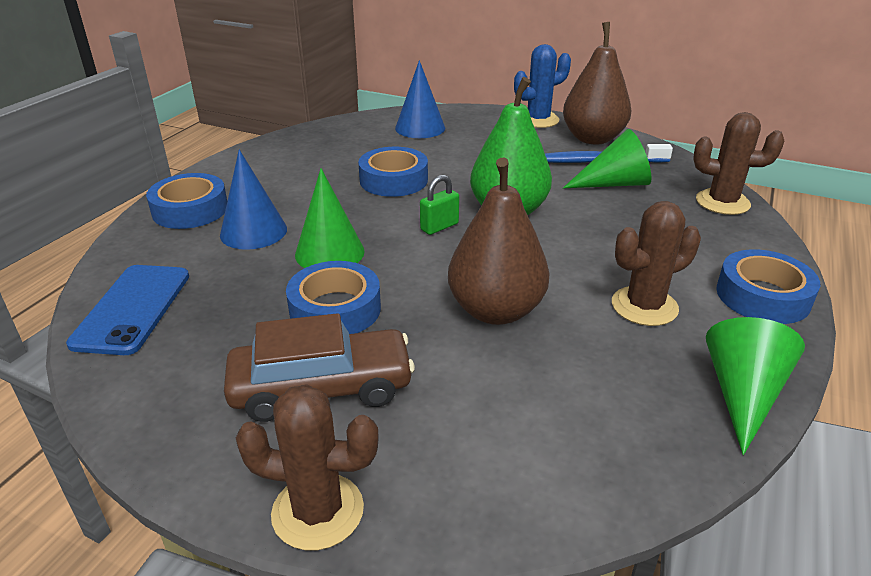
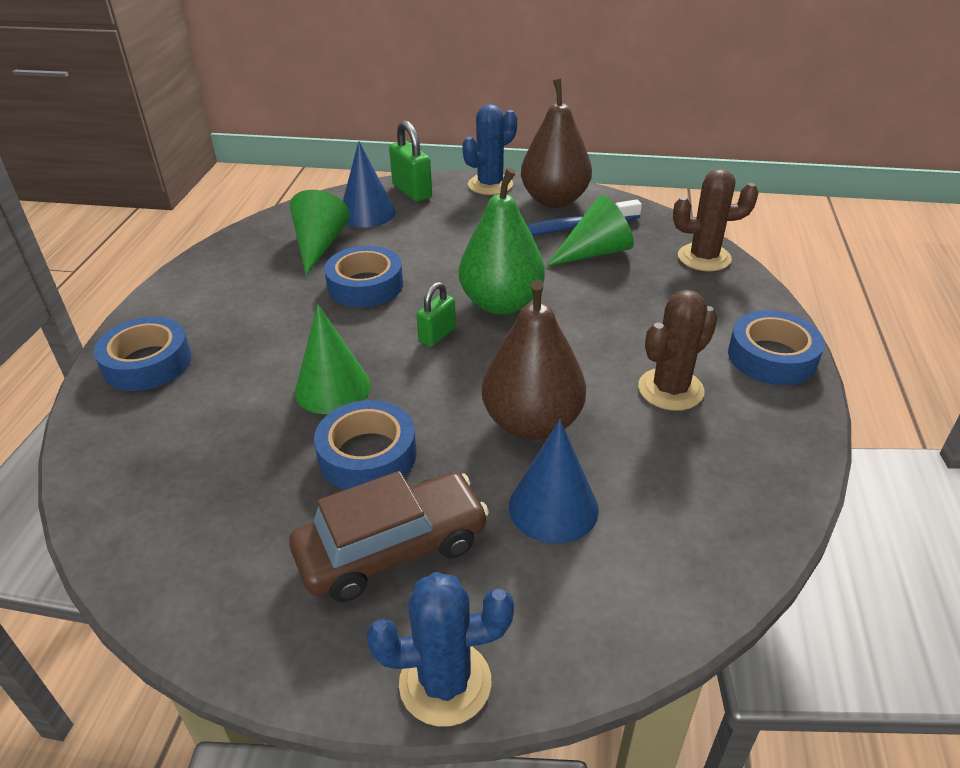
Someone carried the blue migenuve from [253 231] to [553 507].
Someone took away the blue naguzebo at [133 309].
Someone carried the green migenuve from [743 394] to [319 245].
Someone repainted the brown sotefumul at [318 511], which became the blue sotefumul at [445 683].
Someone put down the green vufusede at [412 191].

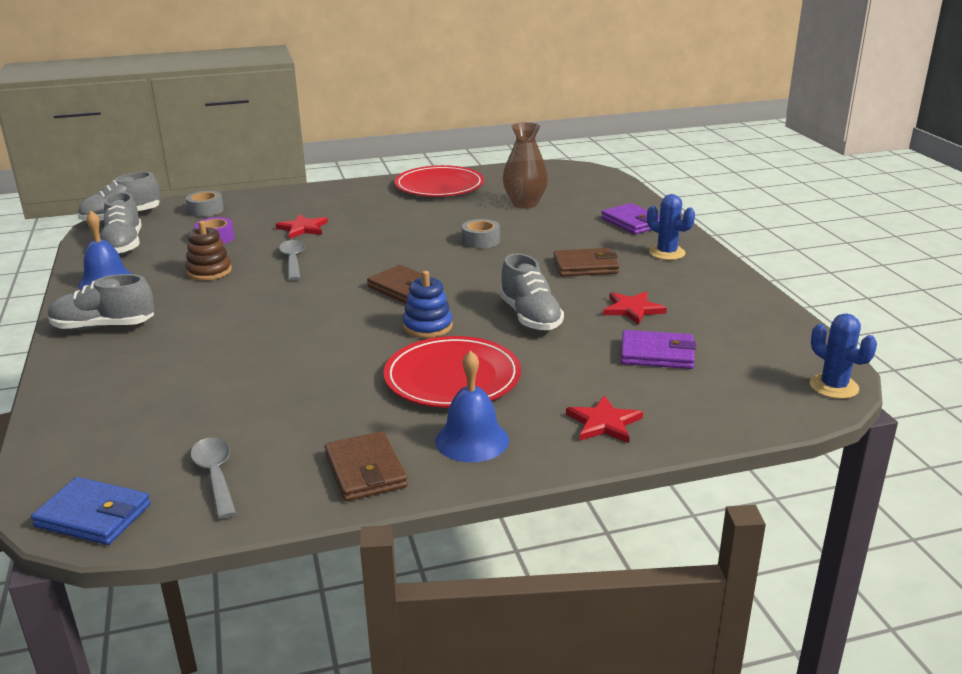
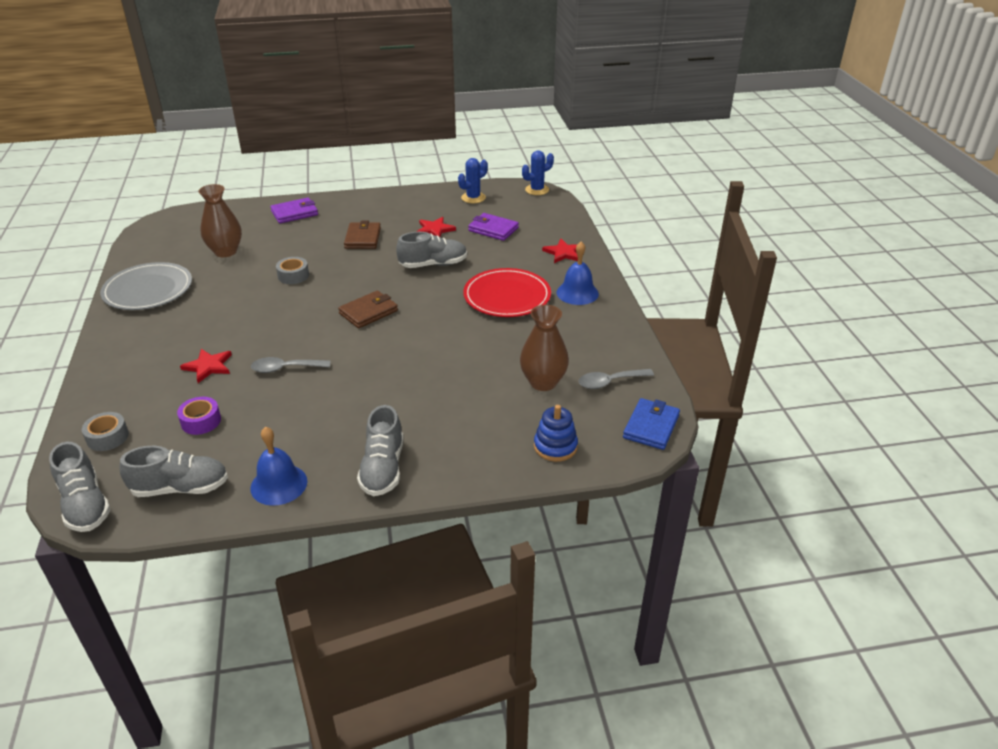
Someone repainted the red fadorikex at [439 186], which became the grey fadorikex at [148 290].
Someone carried the blue sotefumul from [667 253] to [473 198].
Someone took away the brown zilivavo at [209 271].
Someone carried the blue zilivavo from [427 326] to [555 446].
Someone rotated the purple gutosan at [657 354] by 75 degrees counterclockwise.
Someone took away the brown gutosan at [365 471].
Someone put down the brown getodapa at [543 382].

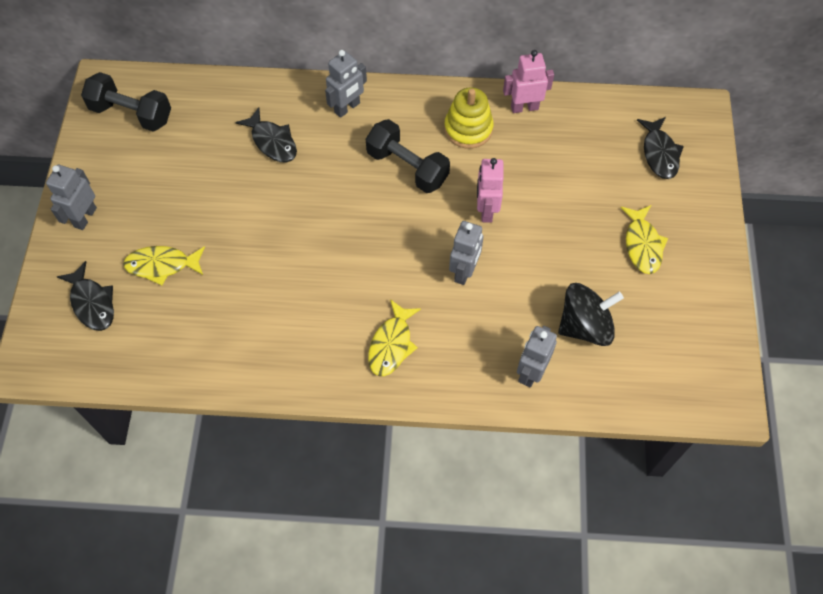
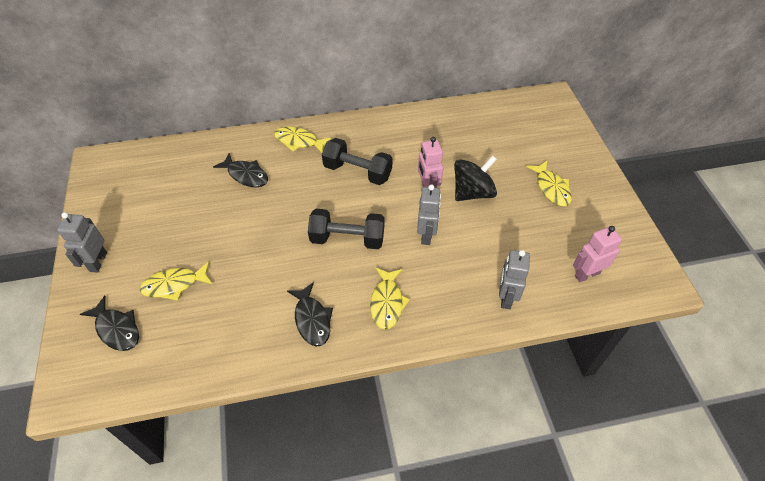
Someone swapped the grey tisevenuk at [347 108] for the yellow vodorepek at [299 141].
Someone carried the pink tisevenuk from [524 107] to [586 274].
Someone carried the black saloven from [131 113] to [347 239].
Someone took away the yellow zilivavo at [468 129].
Someone carried the black vodorepek from [659 153] to [312 319].
Someone carried the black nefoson from [585 326] to [472 192].

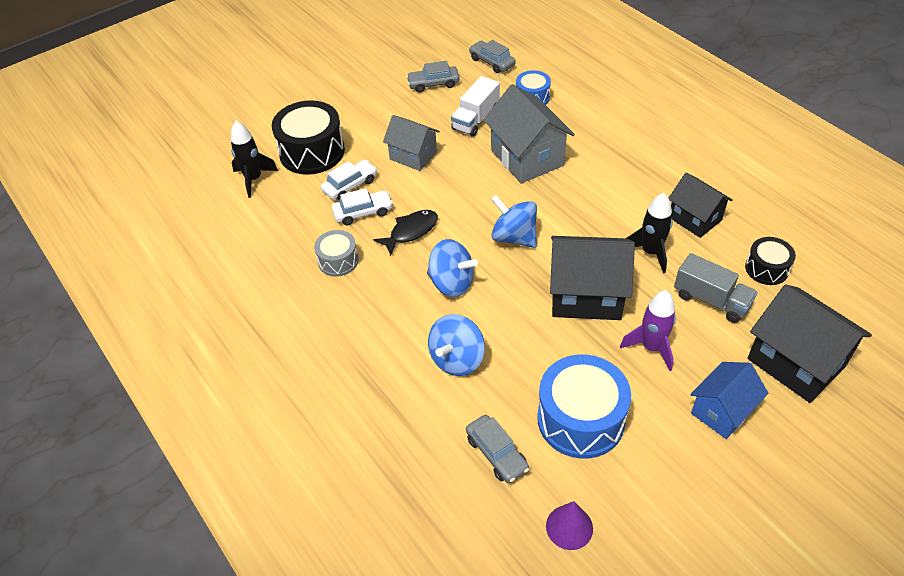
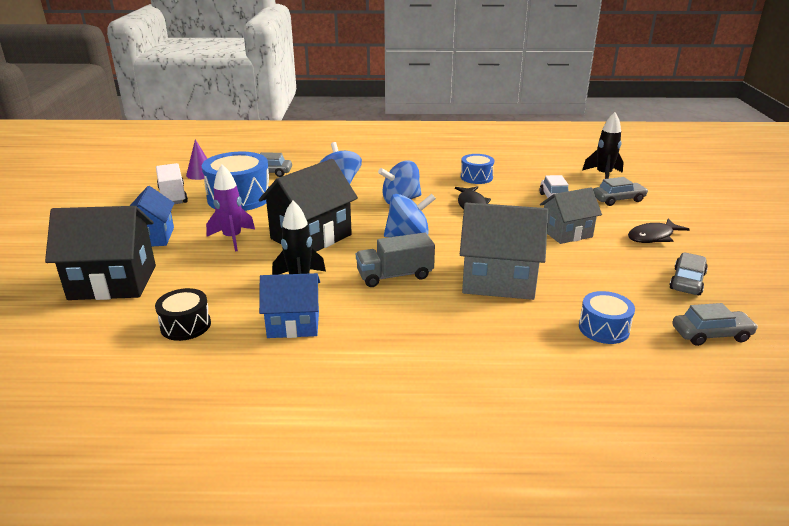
Someone carried the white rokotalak from [475 119] to [173 196].
Someone swapped the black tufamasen at [312 152] for the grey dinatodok at [618 199].
Someone repainted the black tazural at [695 219], which became the blue tazural at [293 324].
Someone took away the white dinatodok at [363 212].
Someone repainted the grey tufamasen at [338 261], which became the blue tufamasen at [476 177].
Someone carried the grey rokotalak from [711 300] to [395 275].
Someone put down the black vodorepek at [653 237].

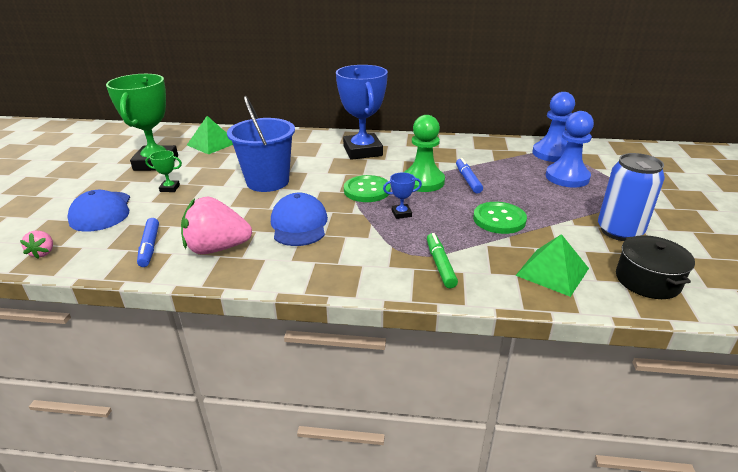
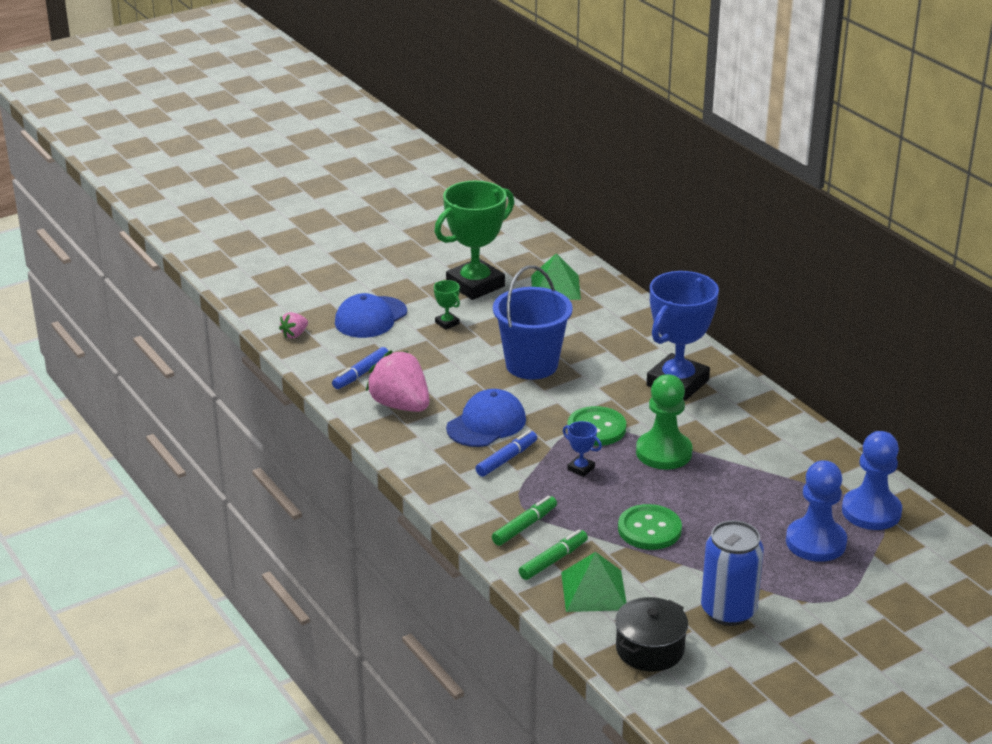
Someone carried the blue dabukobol from [468 180] to [506 459].
Someone put down the green dabukobol at [553 560].

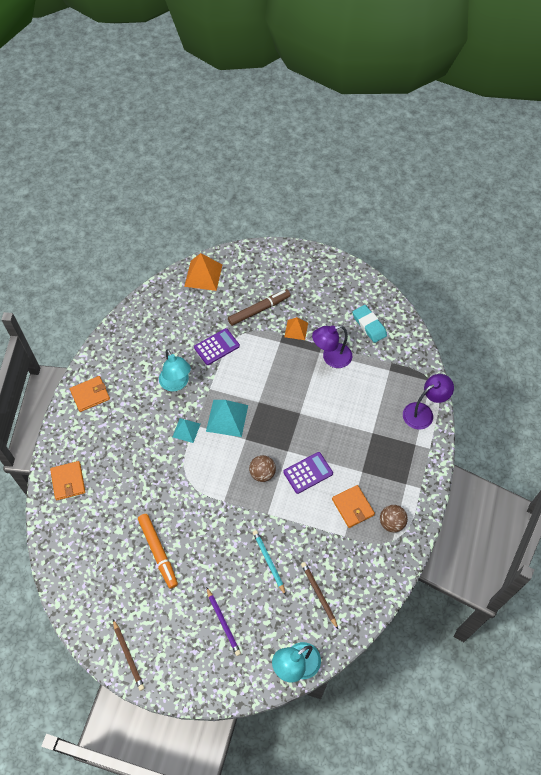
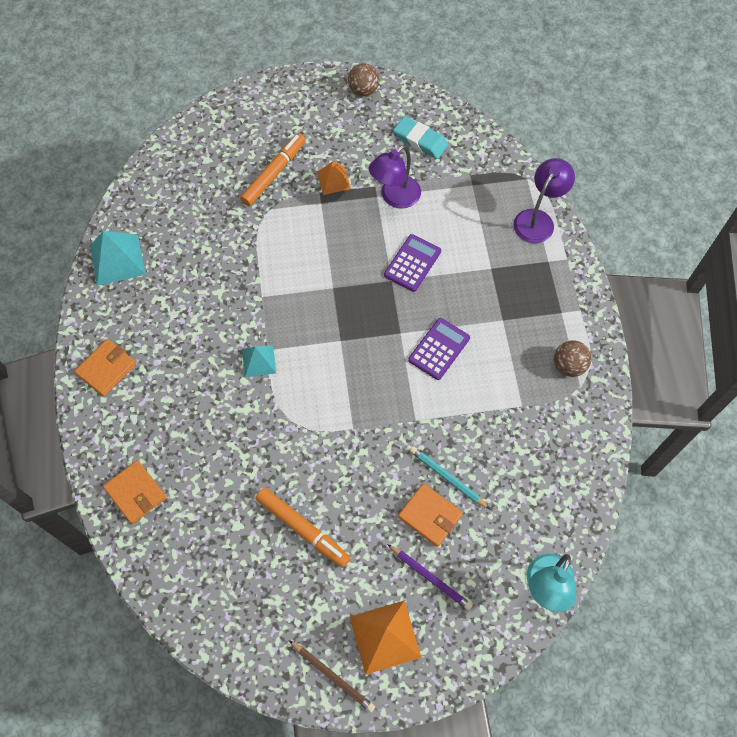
Someone carried the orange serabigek from [203 275] to [385 637].
Someone repainted the brown dabukobol at [259 310], which became the orange dabukobol at [274 173].
Someone carried the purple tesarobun from [216 347] to [412 263].
Someone took away the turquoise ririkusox at [176 384].
Someone carried the turquoise serabigek from [227 418] to [117 259].
Someone carried the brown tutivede from [262 473] to [363 90].
Someone carried the orange gutosan from [352 507] to [430 516].
Someone took away the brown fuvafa at [319 594].

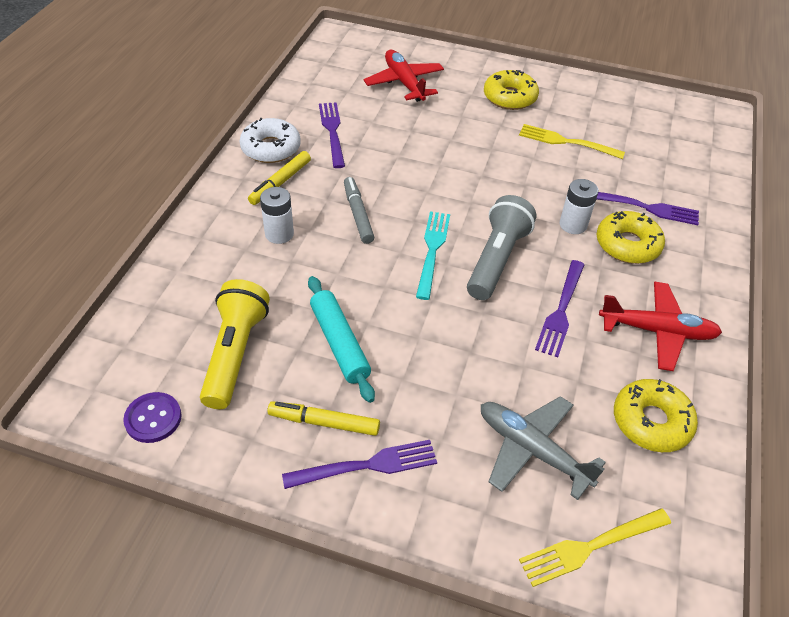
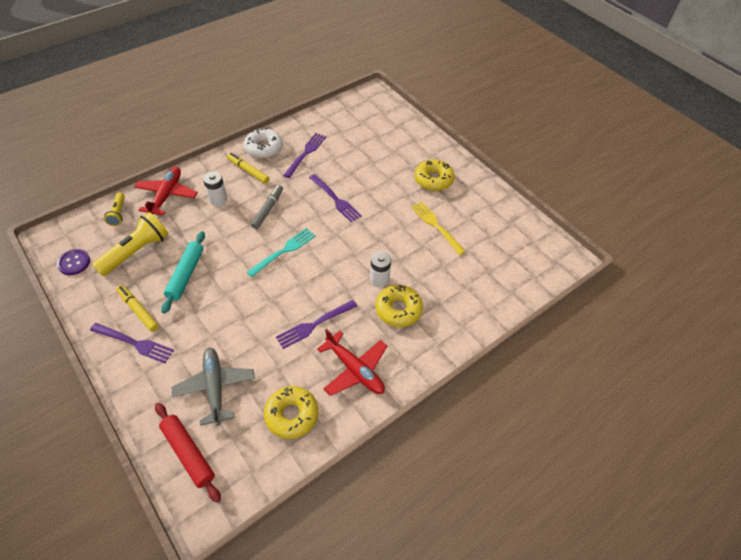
Someone carried the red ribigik from [404 83] to [167 195].
Someone rotated the yellow dabukobol at [280 183] by 60 degrees clockwise.
Someone carried the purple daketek from [645 208] to [335 199].
Someone took away the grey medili at [496 259].
Someone swapped the yellow daketek at [590 547] for the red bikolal at [188 453].
Someone put down the yellow medili at [118 214].

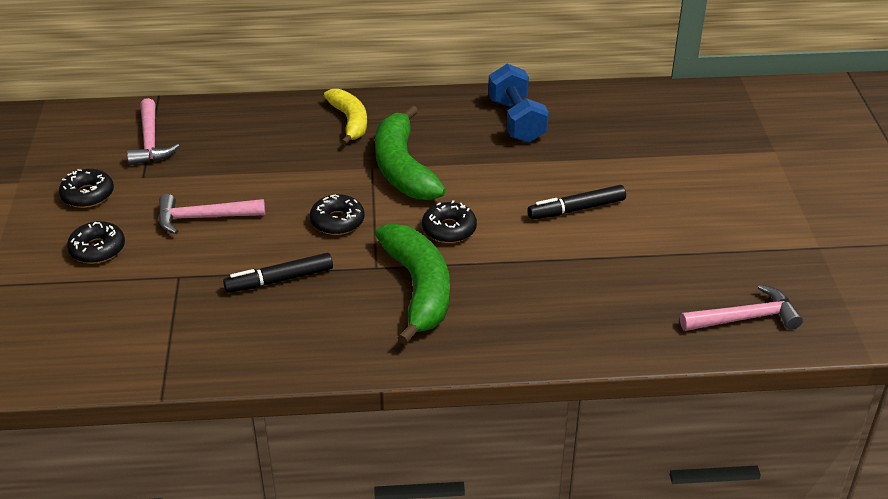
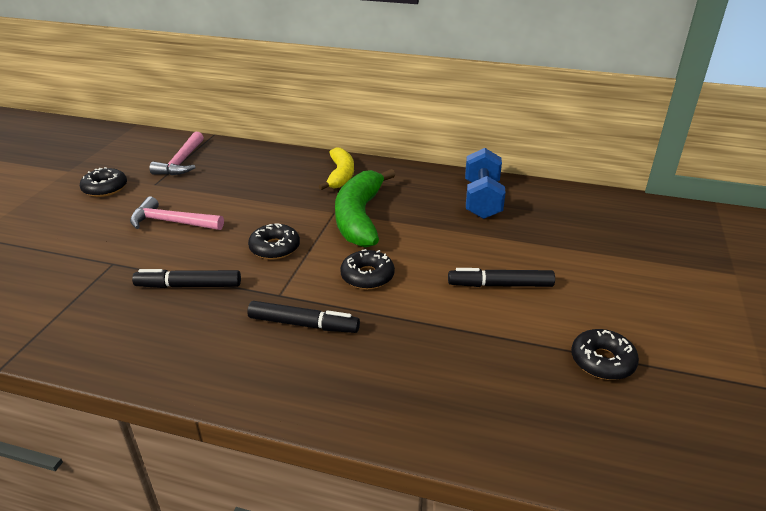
Someone carried the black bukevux from [97 249] to [602 361].
Someone swapped the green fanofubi at [418 289] for the black dabukobol at [303 324].
Someone took away the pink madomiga at [745 318].

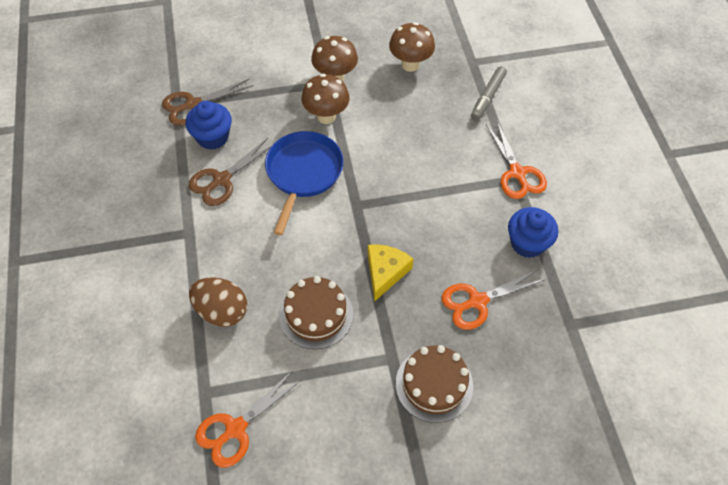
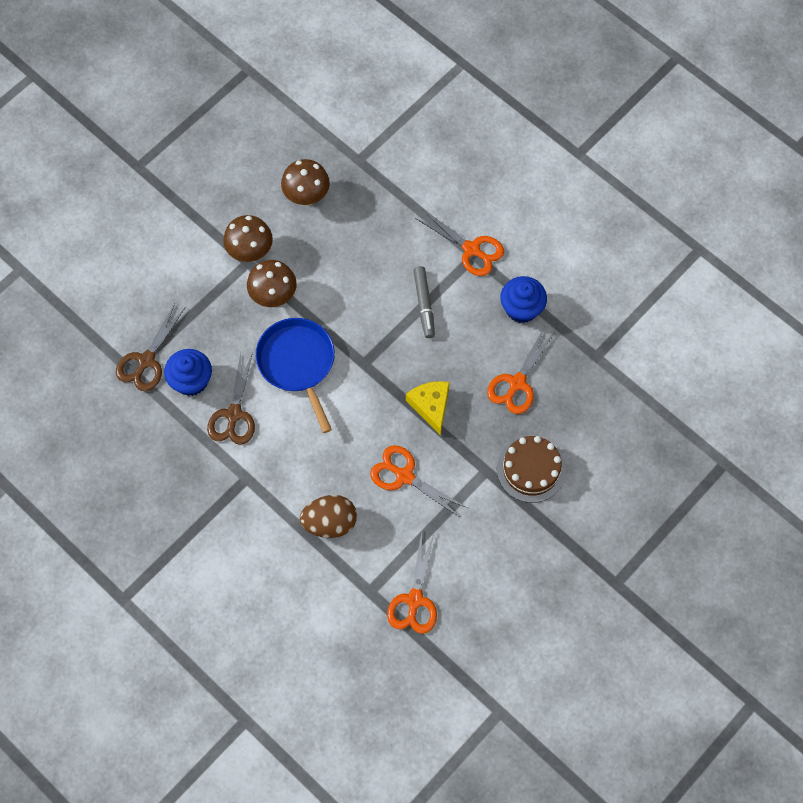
Someone carried the grey dabukobol from [487 97] to [424 304].
Someone swapped the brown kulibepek at [316 315] for the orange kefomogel at [404 476].

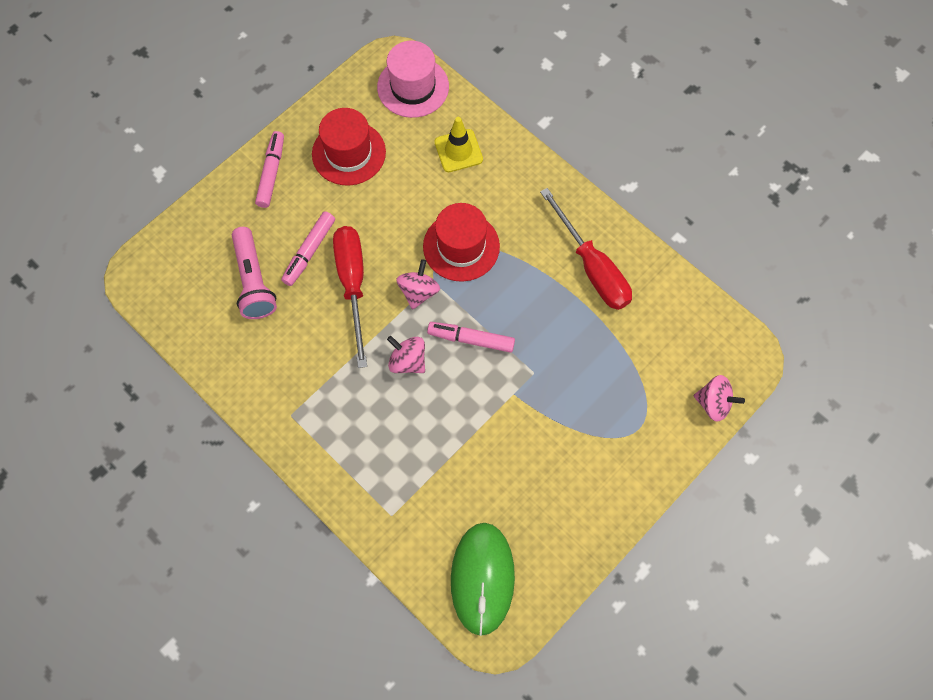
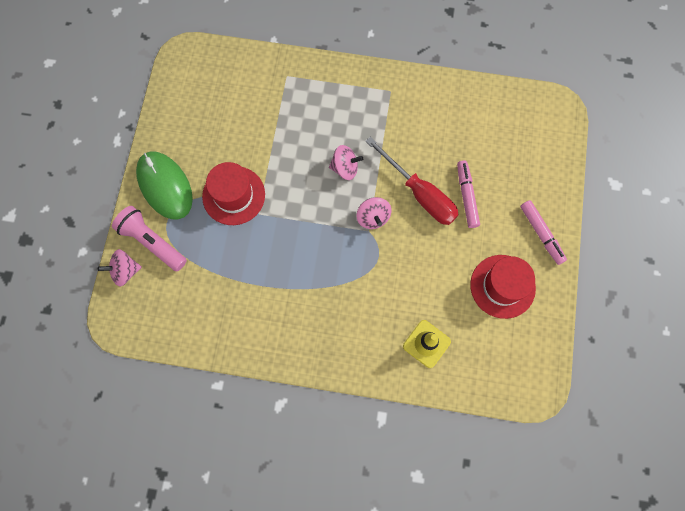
Someone took away the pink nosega at [413 87].
Someone took away the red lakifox at [592 267].
Someone carried the red nosega from [461 246] to [233 195].
Someone carried the pink medili from [254 281] to [152 242].
Someone took away the pink dabukobol at [471 339].
Someone carried the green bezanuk from [482 578] to [165 186].

